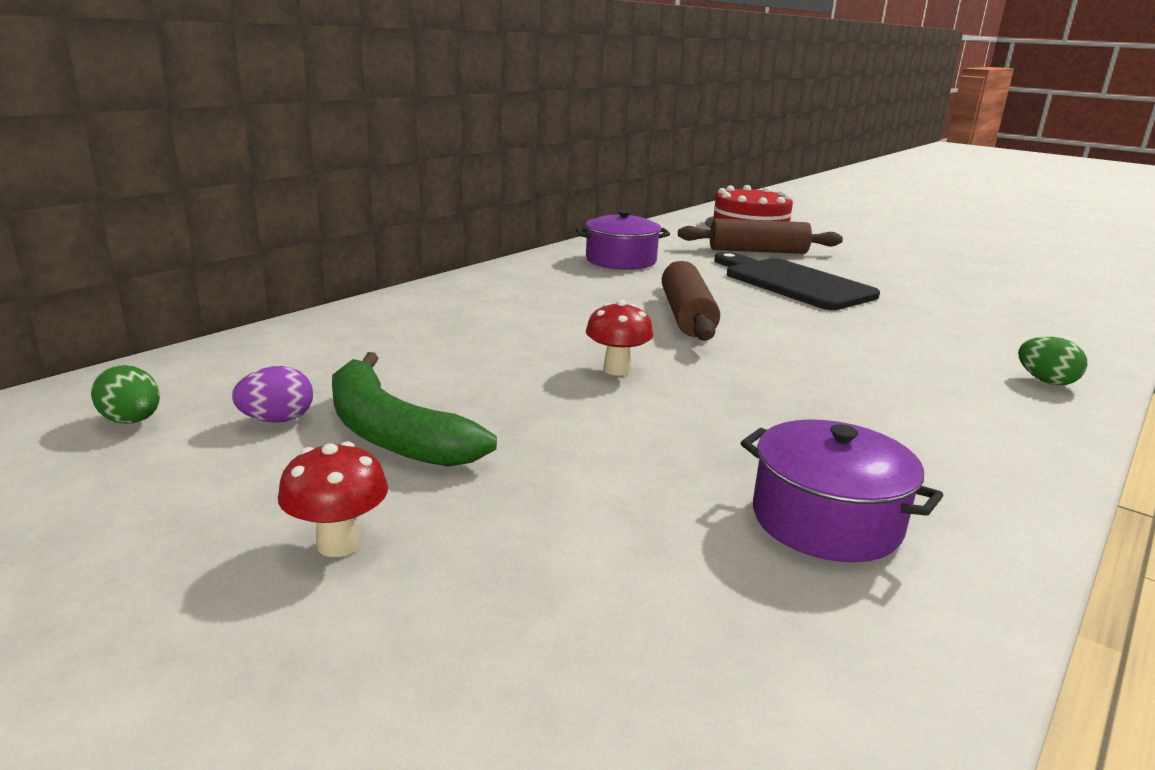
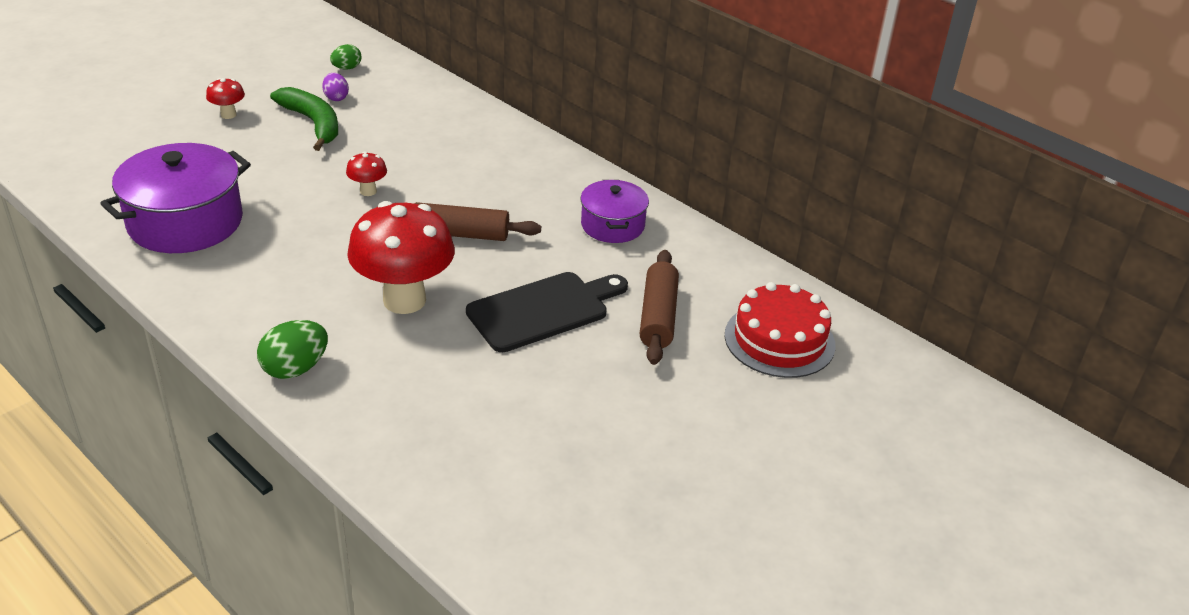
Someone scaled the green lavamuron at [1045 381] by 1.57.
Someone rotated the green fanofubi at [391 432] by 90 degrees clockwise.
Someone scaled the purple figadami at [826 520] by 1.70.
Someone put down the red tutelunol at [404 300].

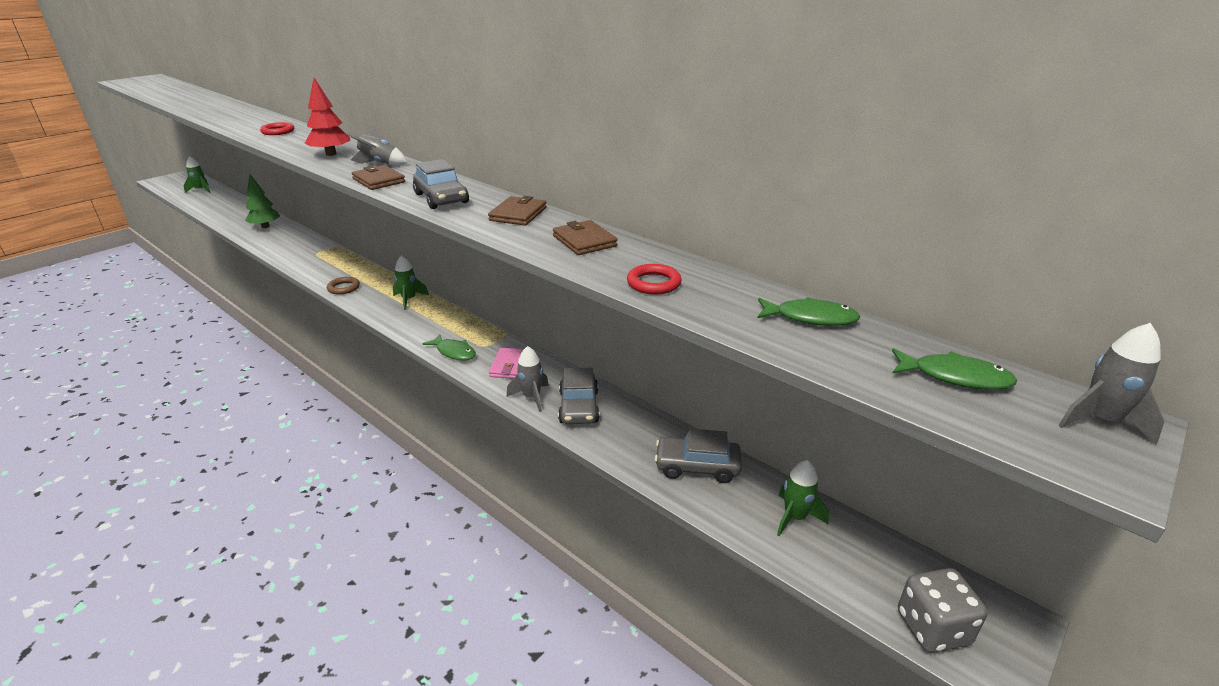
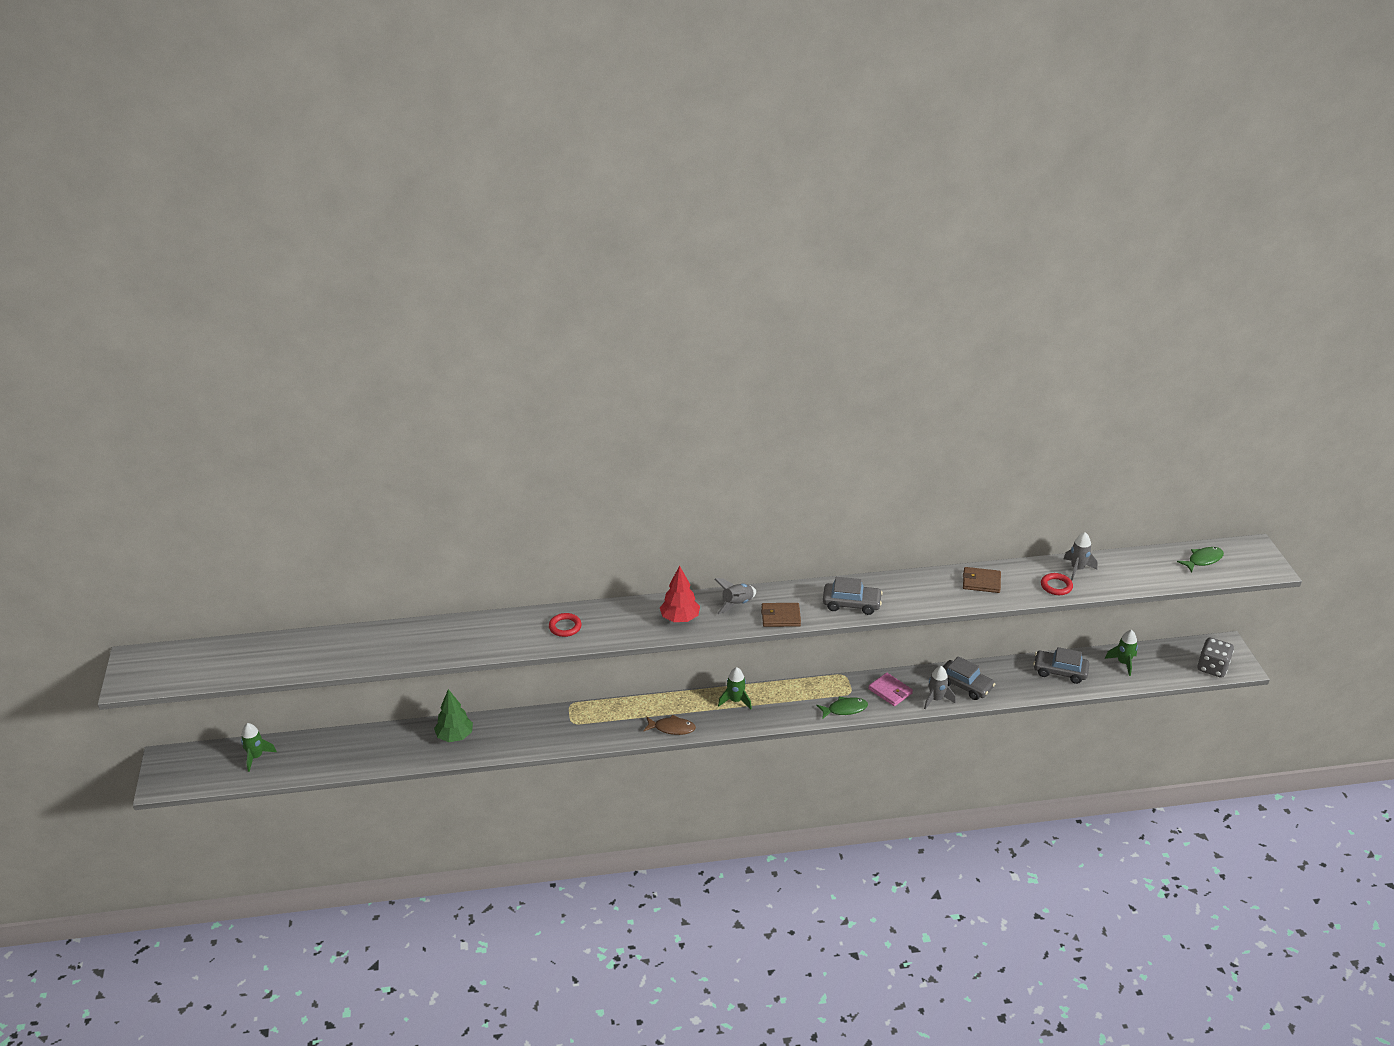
Someone took away the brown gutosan at [518 214].
Someone swapped the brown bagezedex at [343 288] for the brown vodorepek at [672 728].
Someone took away the green vodorepek at [810 318].
Someone carried the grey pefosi from [1100 420] to [1077 569].
Someone rotated the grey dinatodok at [697 467] by 60 degrees clockwise.

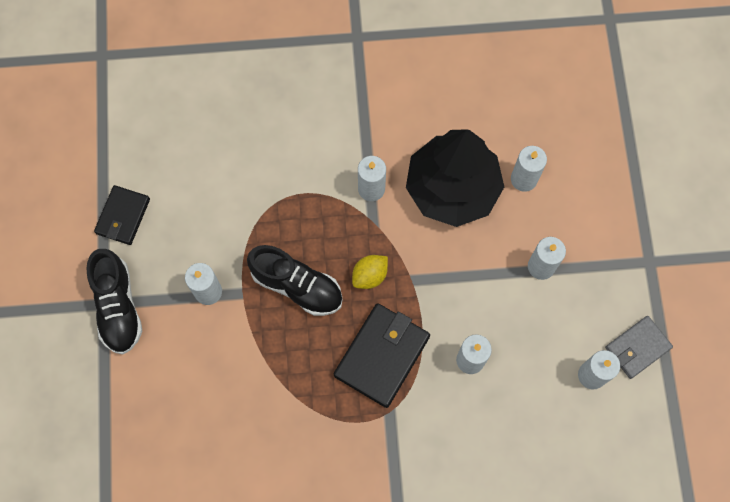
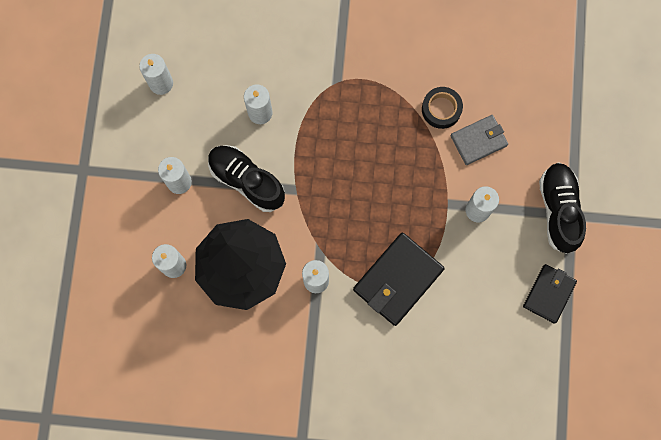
Someone carried the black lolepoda from [297 286] to [247 181].
Someone took away the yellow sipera at [370 275].
Someone carried the black gutosan from [382 356] to [398 279].
Someone carried the grey gutosan from [637 348] to [478 141].
Someone put down the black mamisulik at [441 109].

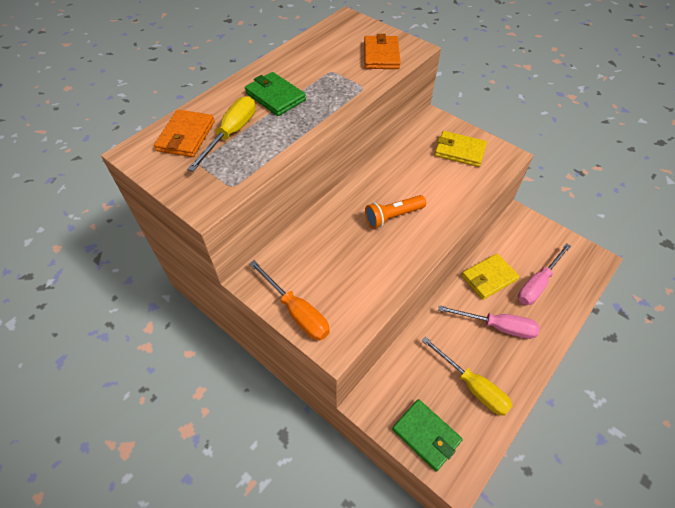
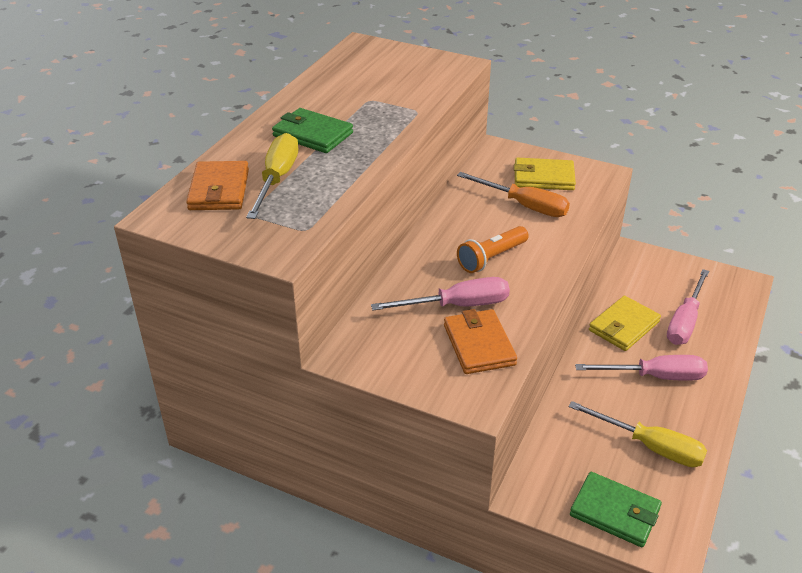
Someone carried the orange gutosan from [381 55] to [479 345].
Someone carried the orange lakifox from [297 312] to [524 206].
Someone put down the pink lakifox at [457 305].

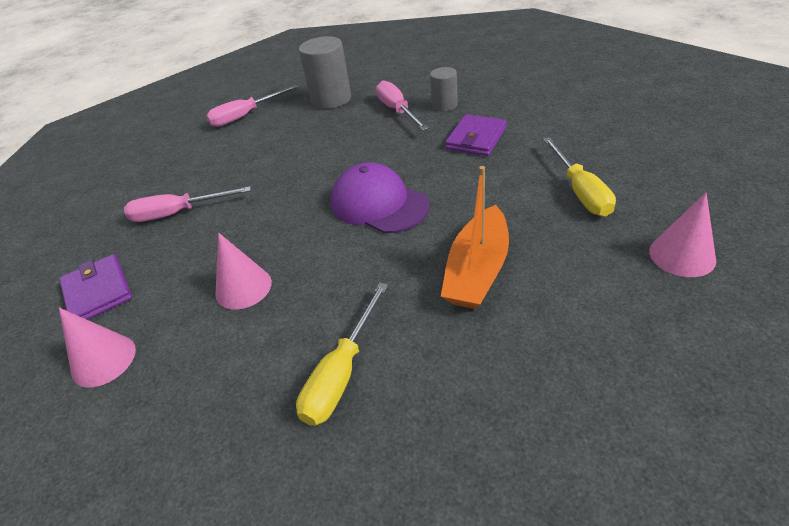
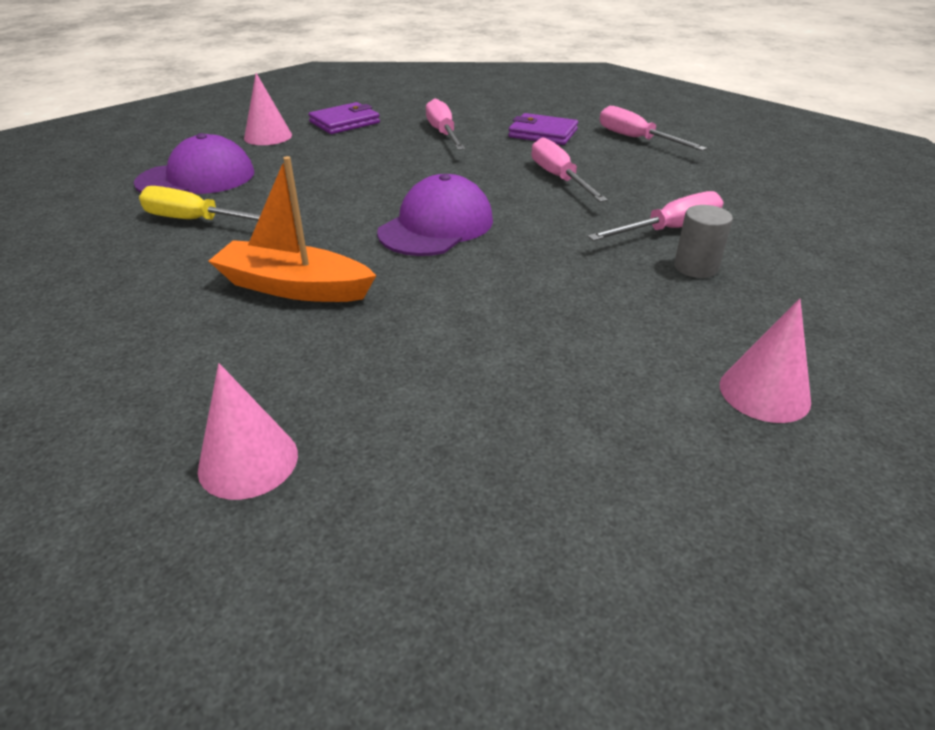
Someone took away the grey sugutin at [331 99].
Someone carried the purple gutosan from [476 138] to [543 133].
Someone took away the yellow lakifox at [580 191].
Someone carried the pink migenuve from [243 287] to [764 393].
Someone put down the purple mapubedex at [197 178].
Someone put down the pink lakifox at [559 178].

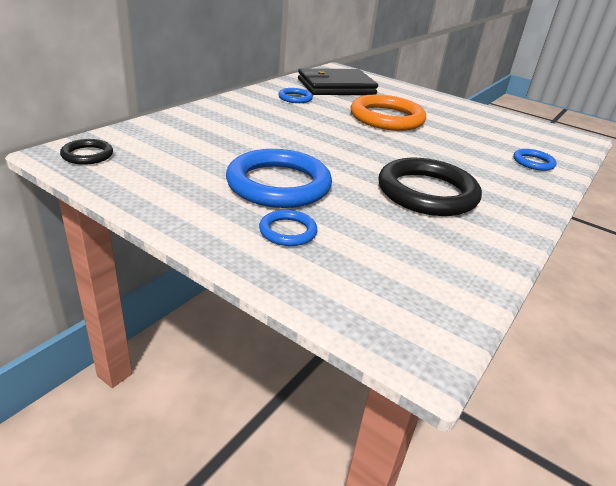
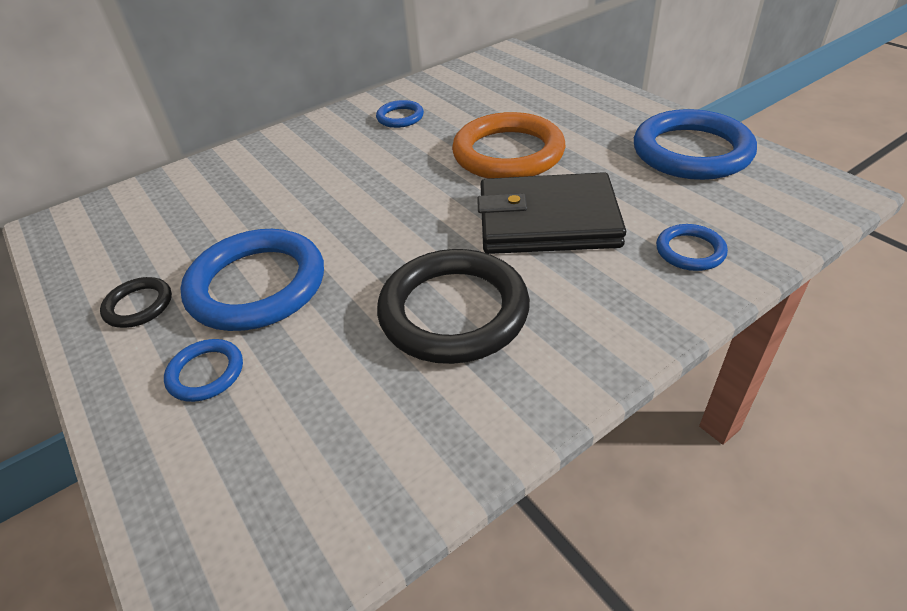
Someone carried the black gutosan from [336 87] to [547 220].
Someone carried the black bagezedex from [87 155] to [138 305].
Someone put down the blue bagezedex at [691 151].

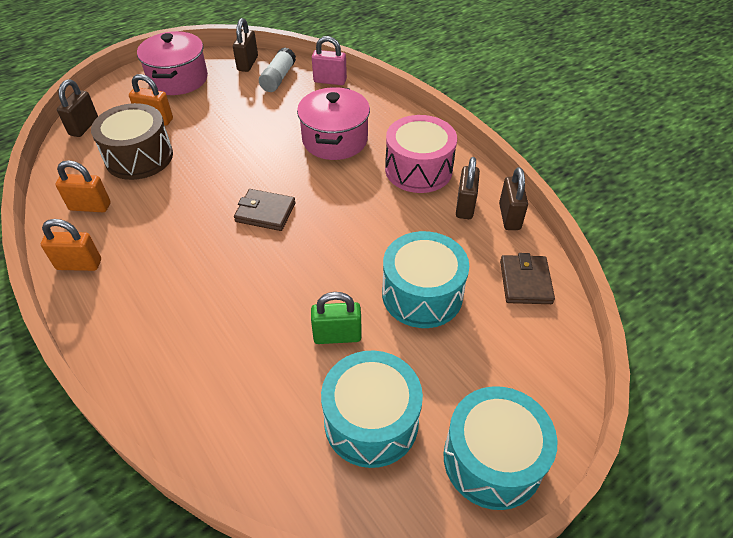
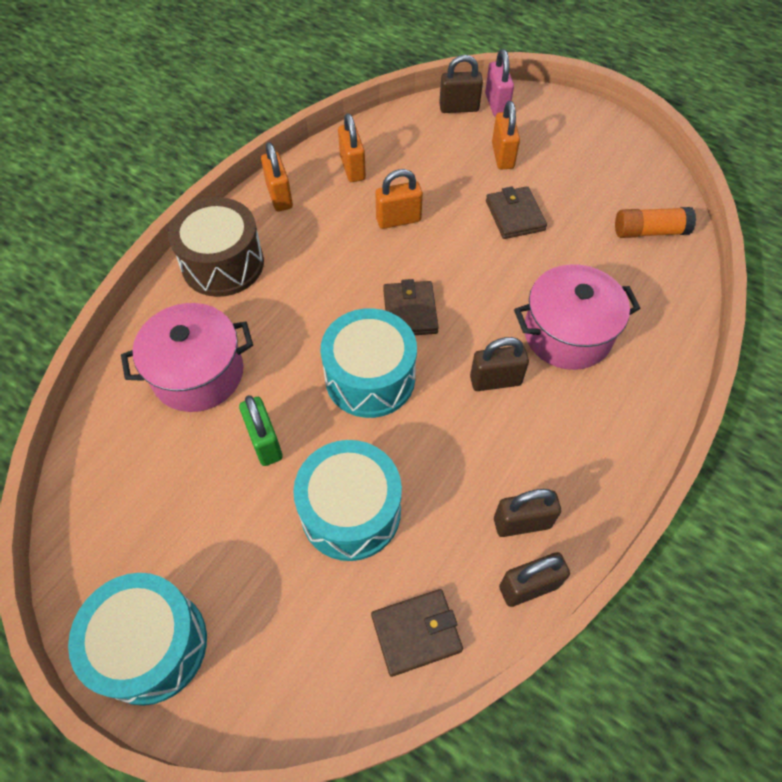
Someone carried the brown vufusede from [247 63] to [495 380].
Someone carried the pink figadami from [178 79] to [198 373].
Someone carried the pink vufusede from [330 81] to [496 104].
Someone repainted the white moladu at [278 78], which became the orange moladu at [649 231].
Someone carried the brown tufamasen from [139 157] to [223 264].
Someone took away the pink tufamasen at [418 169].
Someone carried the turquoise tufamasen from [371 421] to [370 377].
Someone put down the orange vufusede at [398 220].
Someone put down the brown gutosan at [515 215].

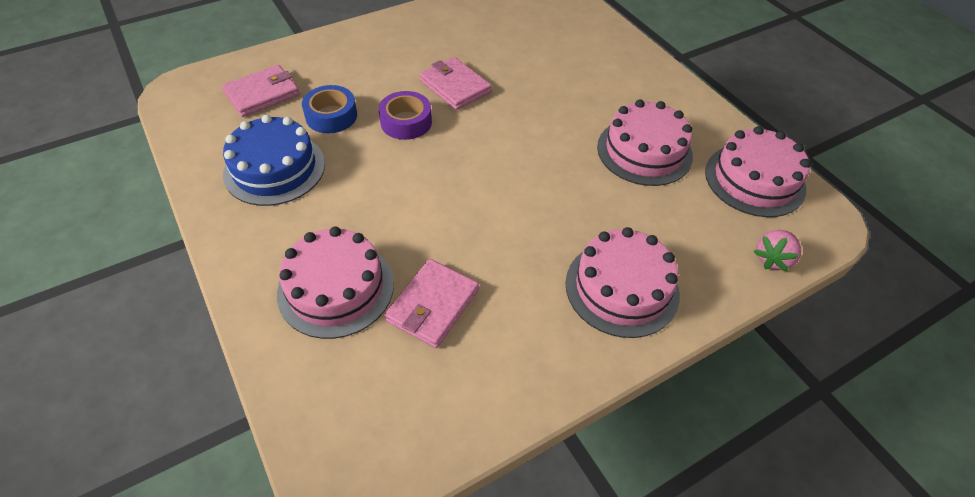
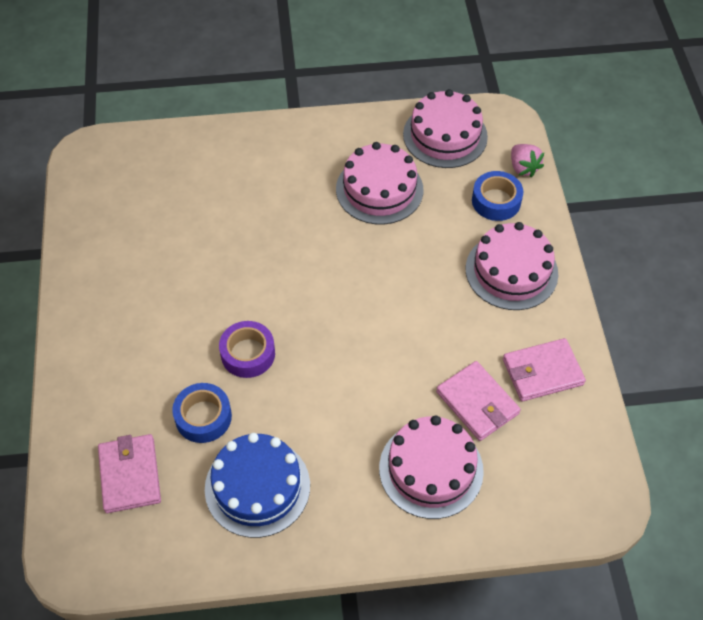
Someone carried the pink gutosan from [455 86] to [542 372].
Someone put down the blue mamisulik at [496 201].

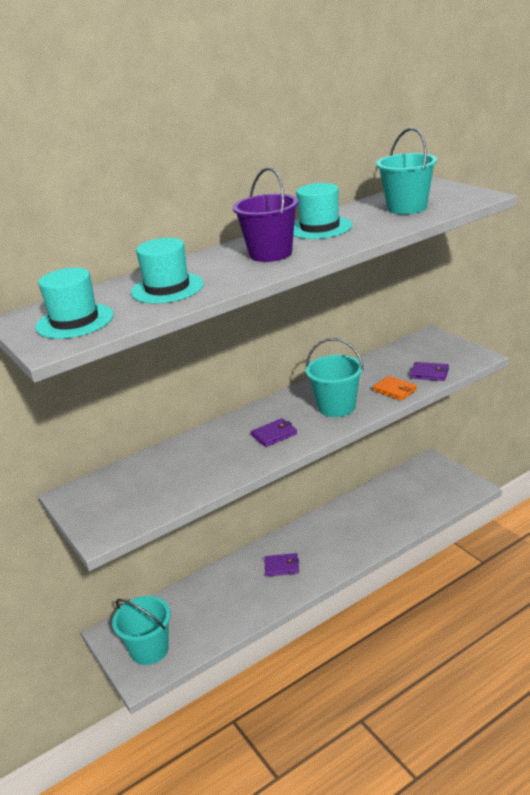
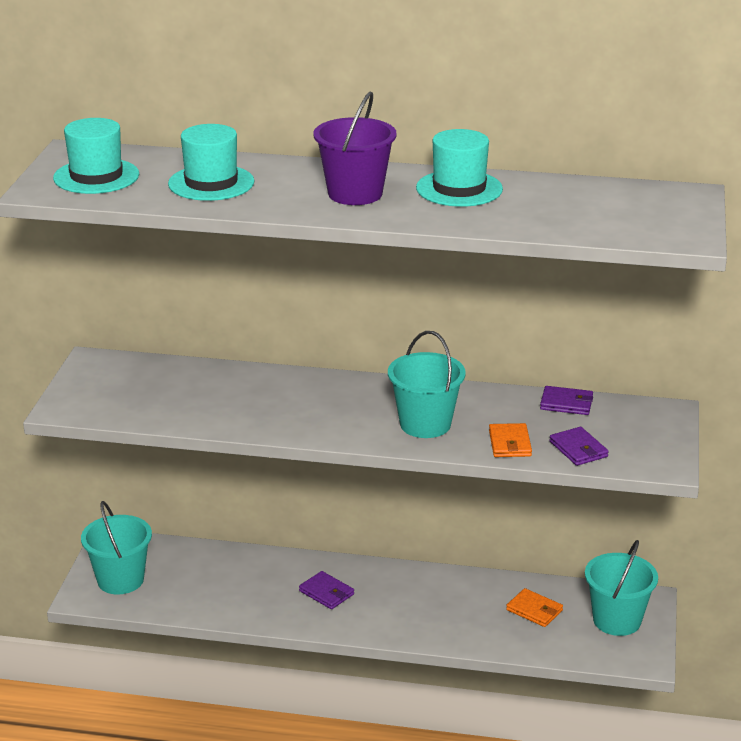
Someone carried the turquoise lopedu from [407 208] to [617 620].
Someone carried the purple gutosan from [274 434] to [566 403].
Someone put down the orange gutosan at [534 610].

